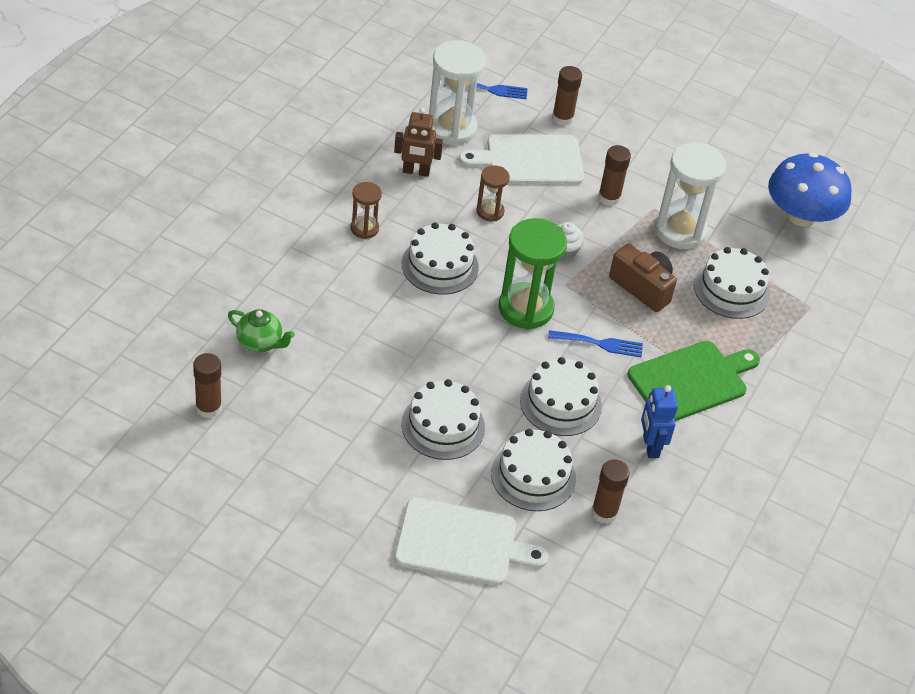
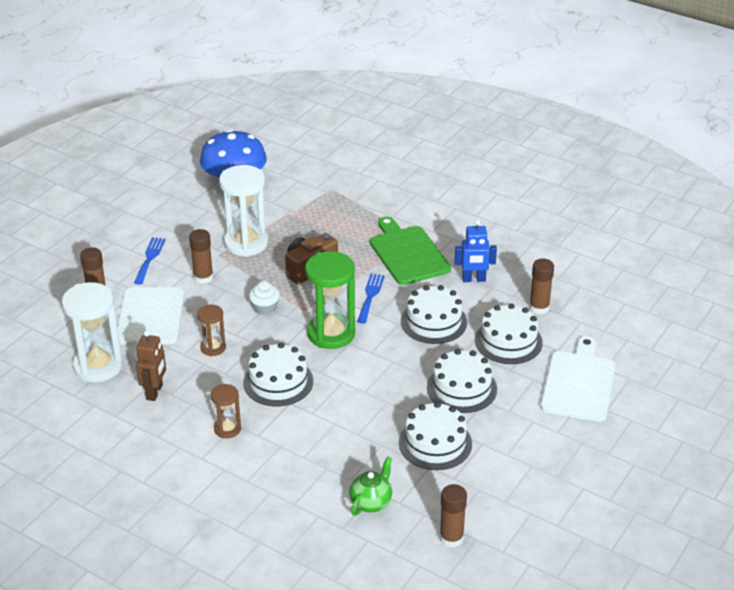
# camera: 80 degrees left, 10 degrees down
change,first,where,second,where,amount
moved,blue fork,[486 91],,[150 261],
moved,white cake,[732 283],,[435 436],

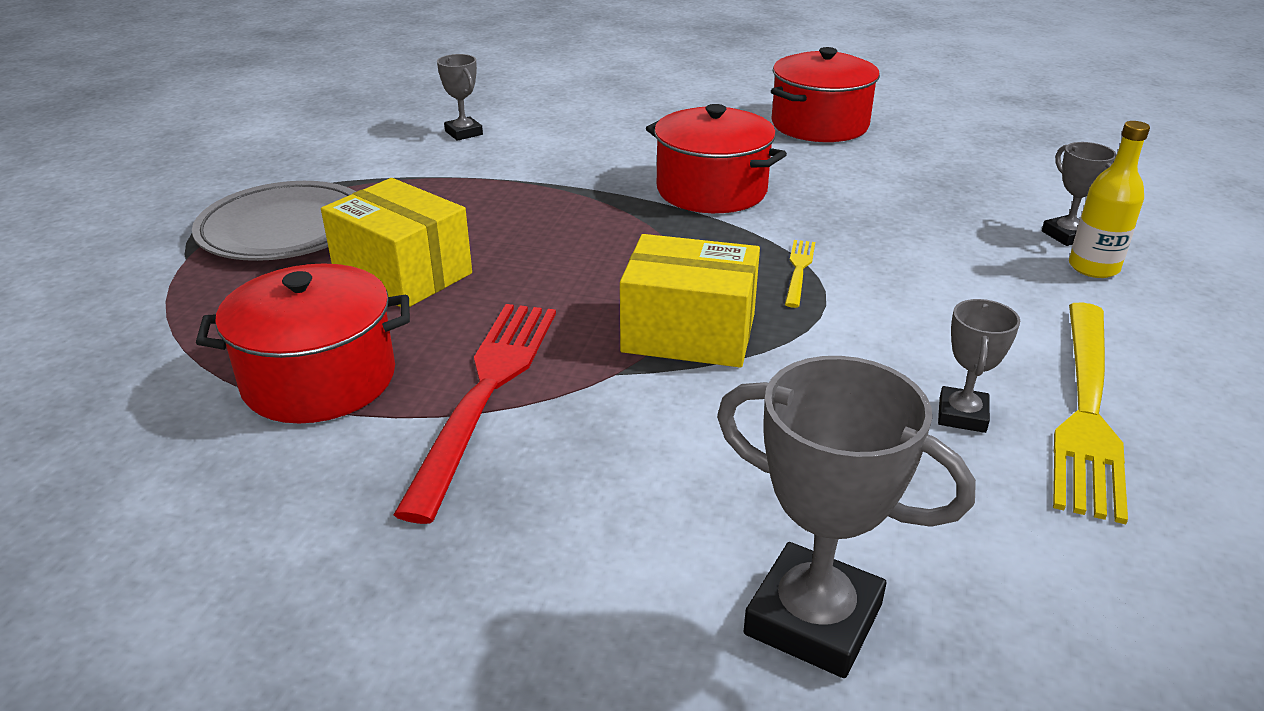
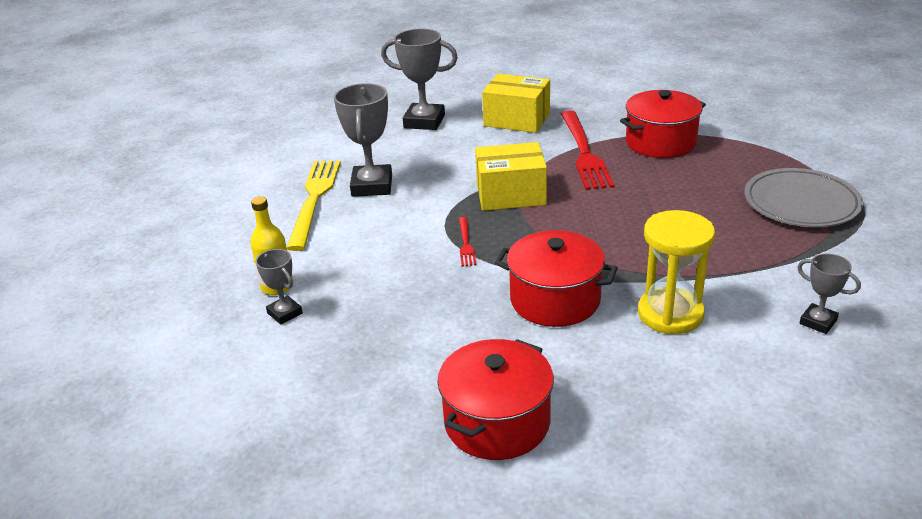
# camera: 165 degrees right, 0 degrees up
change,first,where,second,where,amount
added,,,yellow hourglass,[676 272],
moved,yellow box,[396 242],,[516 103],
recoloured,yellow fork,[800 274],red fork,[467 241],
resized,grey trophy,[979 366],,[363 140],x1.82

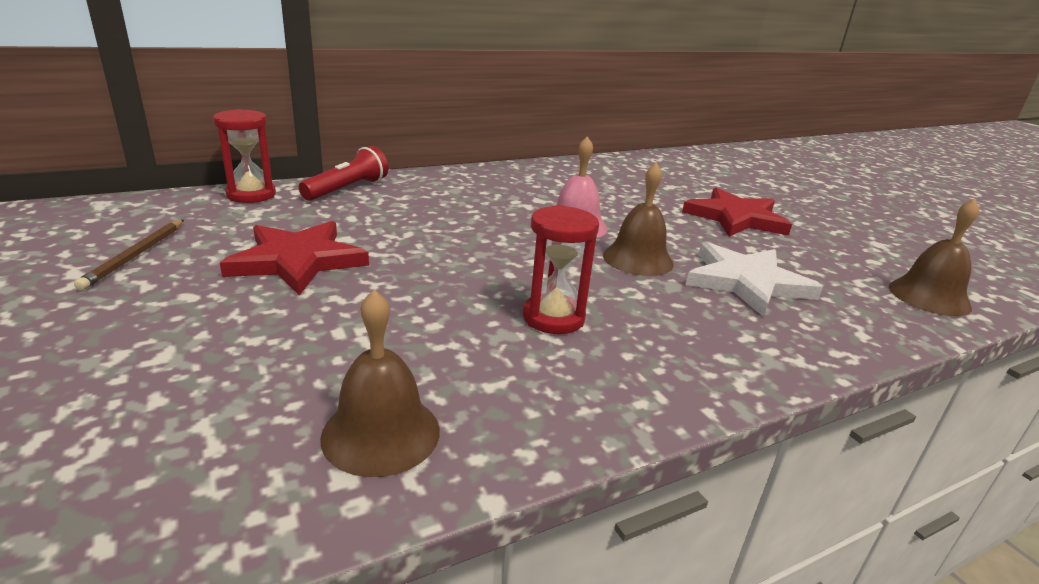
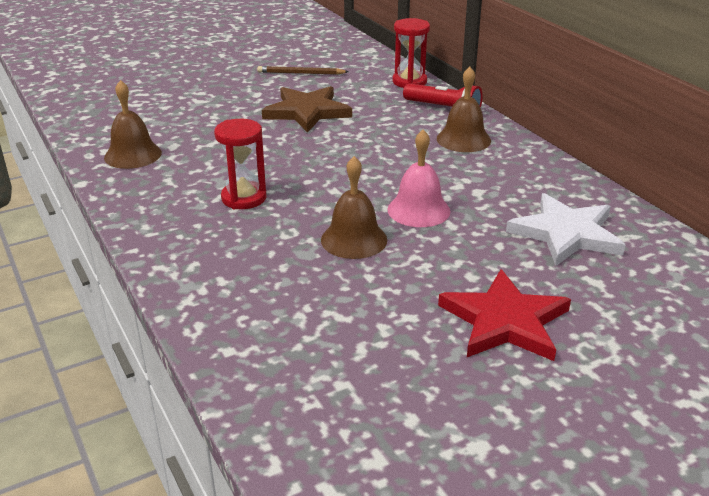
# camera: 90 degrees right, 5 degrees up
change,first,where,second,where,amount
moved,white star,[754 279],,[566 229],
moved,brown bell,[934 257],,[464 109],
recoloured,red star,[294 258],brown star,[307 109],

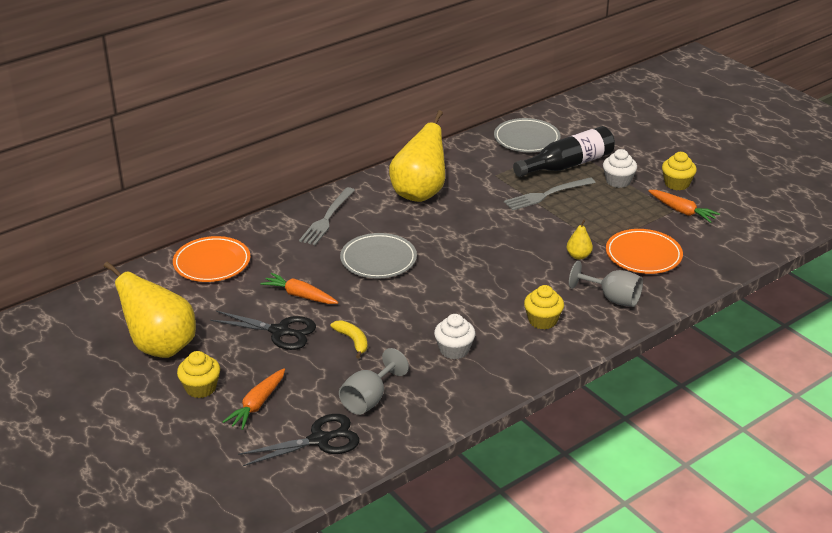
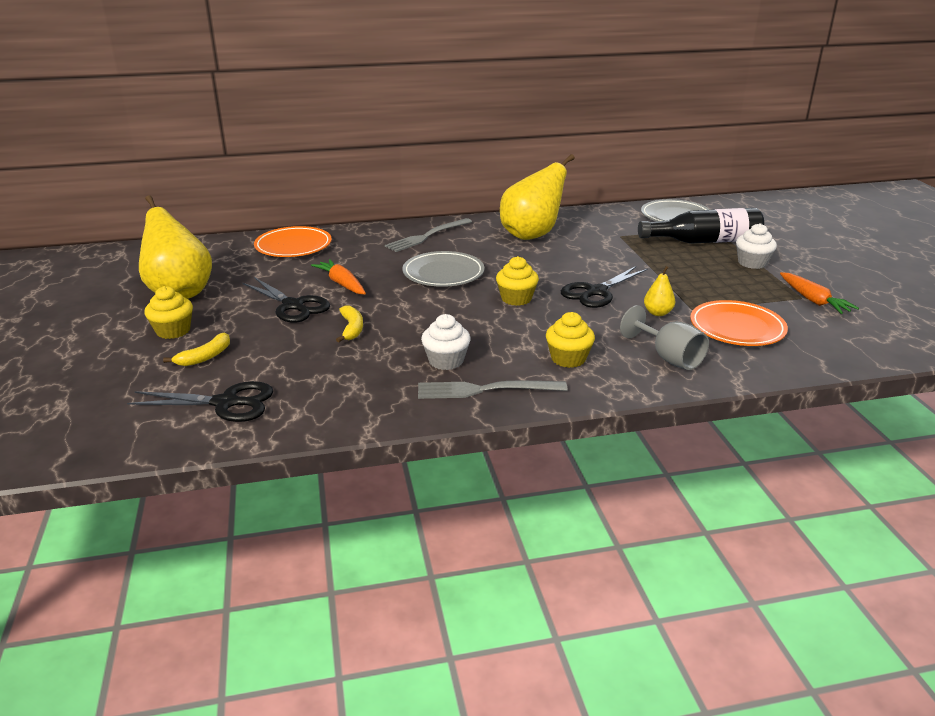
# camera: 25 degrees right, 5 degrees down
change,first,where,second,where,amount
removed,grey goblet,[374 381],,,
added,,,black scissors,[604 287],
moved,grey fork,[550 194],,[492 390],
moved,yellow cupcake,[679 171],,[517 281],
replaced,orange carrot,[254 399],yellow banana,[196 349],

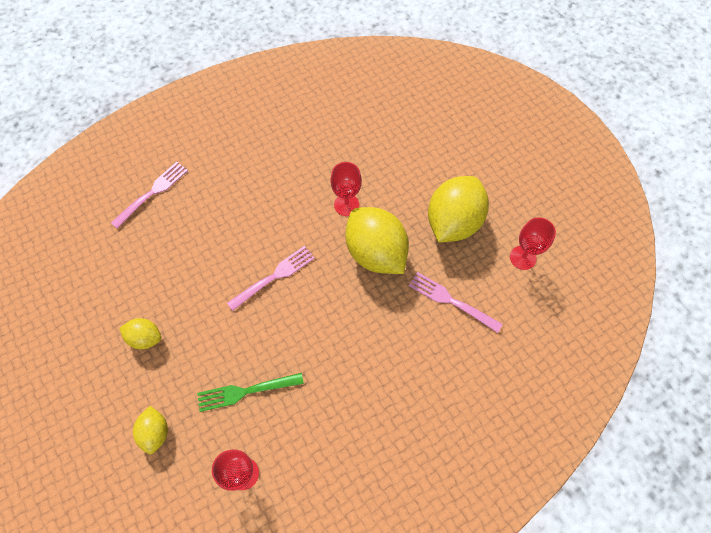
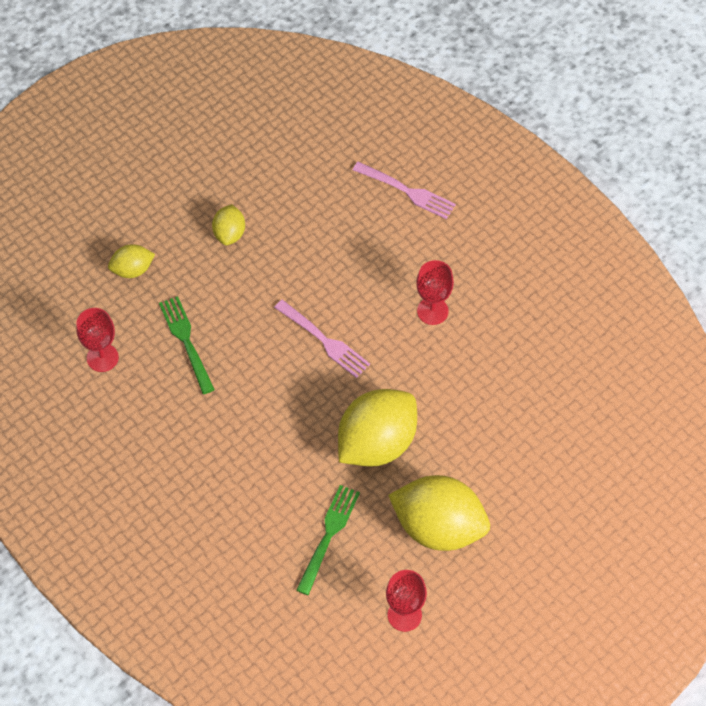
# camera: 80 degrees right, 5 degrees down
change,first,where,second,where,amount
moved,red goblet,[346 189],,[435 292],
recoloured,pink fork,[456 302],green fork,[328 540],

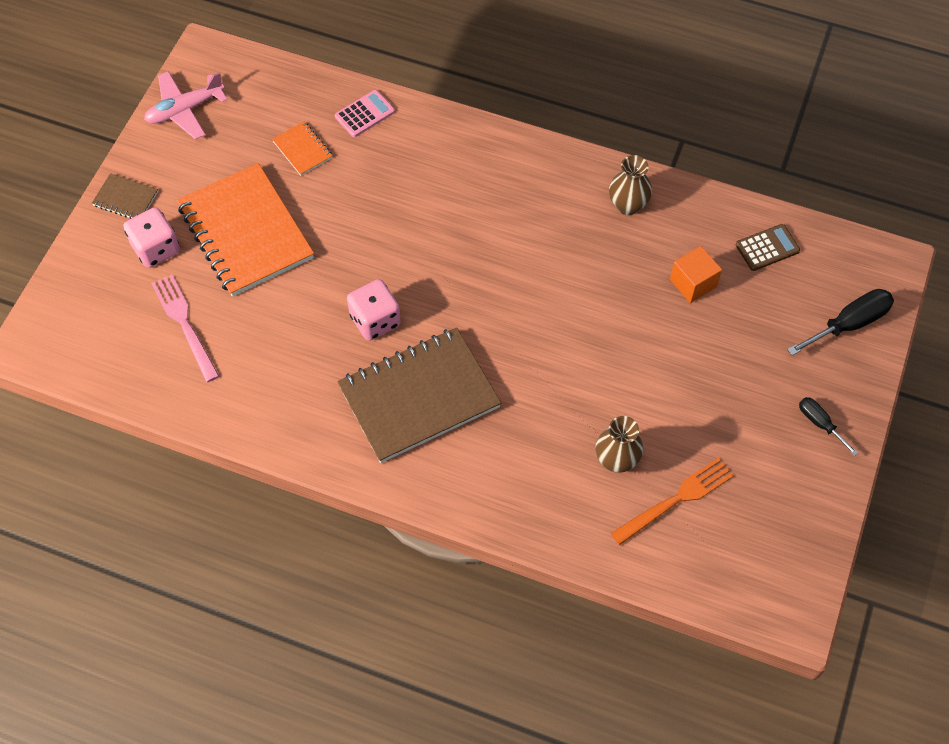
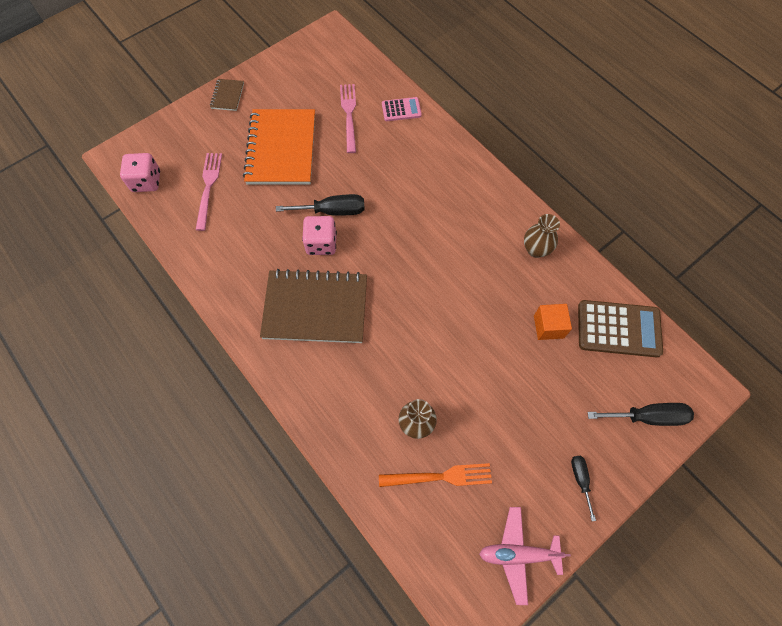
# camera: 30 degrees right, 5 degrees up
change,first,where,second,where,amount
added,,,black screwdriver,[320 205],
moved,pink dice,[151 237],,[140 172],
moved,pink plane,[185 105],,[525 556],
replaced,orange notebook,[302 148],pink fork,[348 118],
turned,brown notebook,[125 196],,[227 95],45 degrees clockwise
resized,brown calculator,[768 247],,[620 328],x1.81

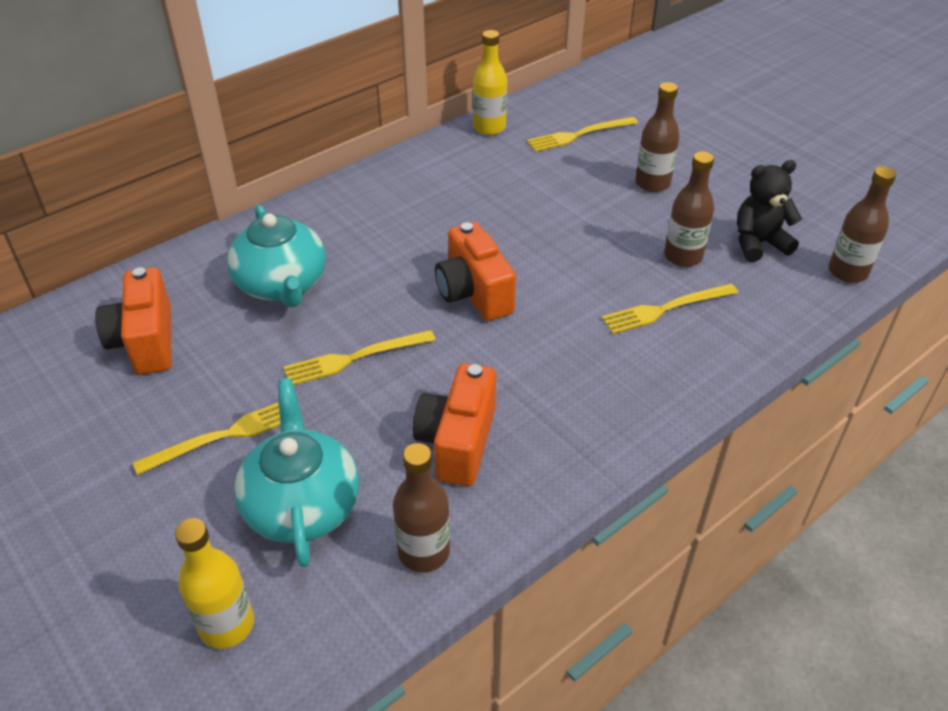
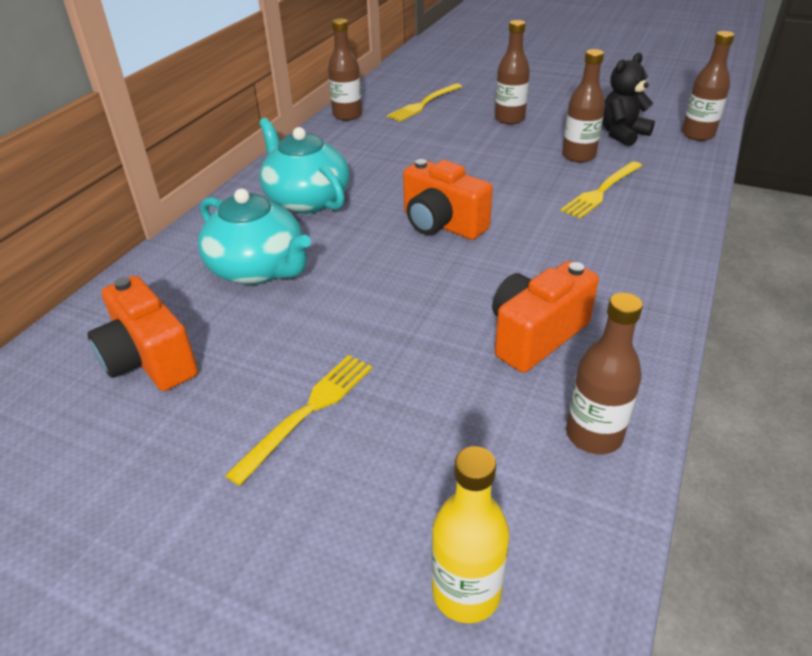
# camera: 25 degrees left, 5 degrees down
change,first,where,second,where,amount
removed,yellow fork,[360 357],,,
moved,turquoise teapot,[296 472],,[304 166],
recoloured,yellow bottle,[490 82],brown bottle,[345 70],
turned,orange camera,[454 424],,[545 317],60 degrees clockwise

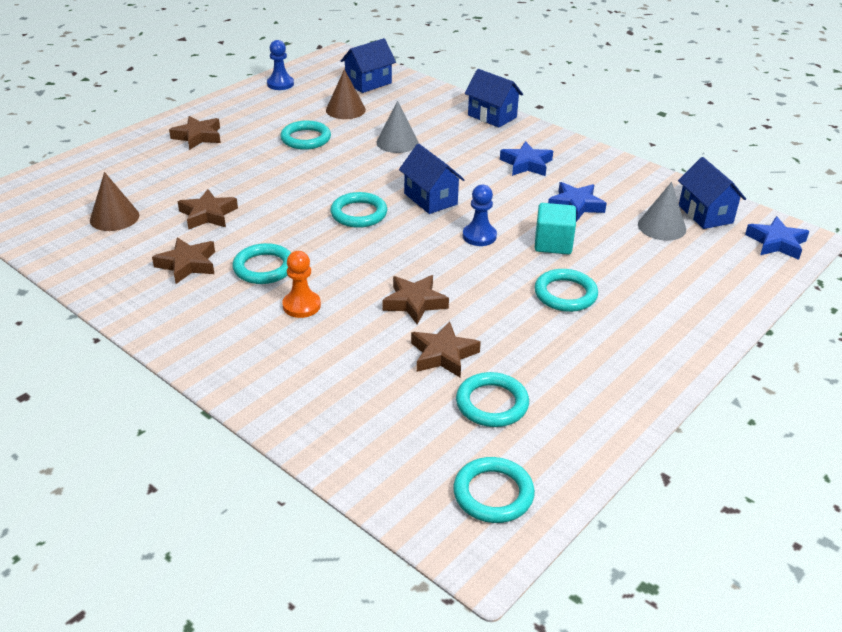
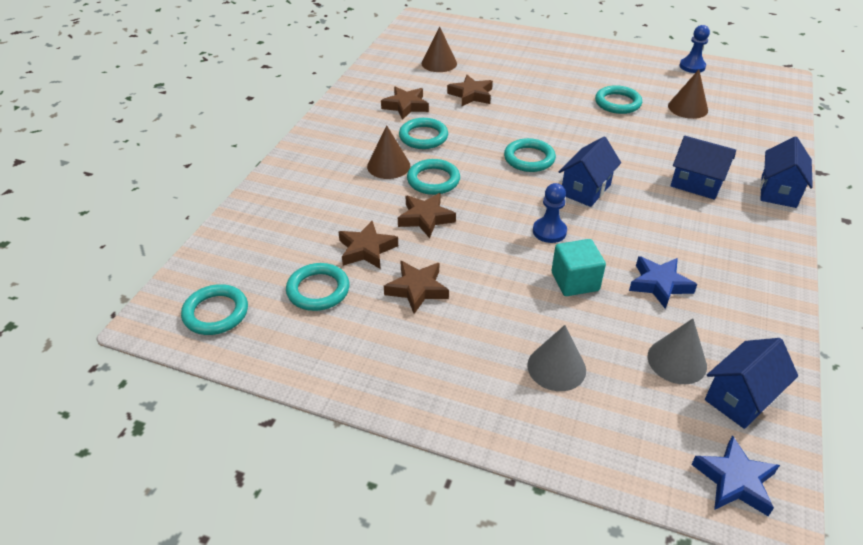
# camera: 70 degrees right, 5 degrees up
change,first,where,second,where,amount
removed,blue star,[526 158],,,
moved,brown star,[195 133],,[416 287],
moved,blue house,[368 65],,[703 168],
moved,grey cone,[398 126],,[556 358],
moved,turquoise ring,[566 290],,[433 177],
replaced,orange pawn,[301 284],brown cone,[388 152],

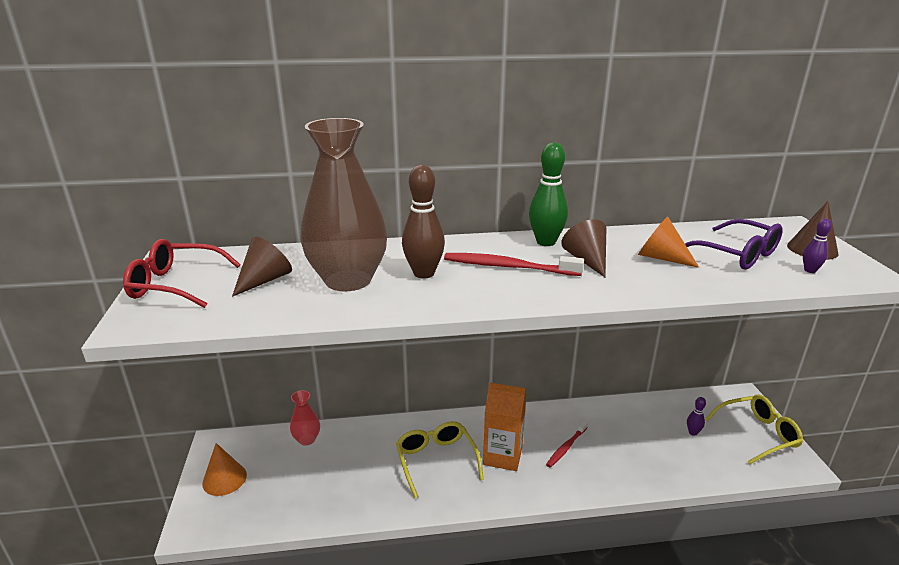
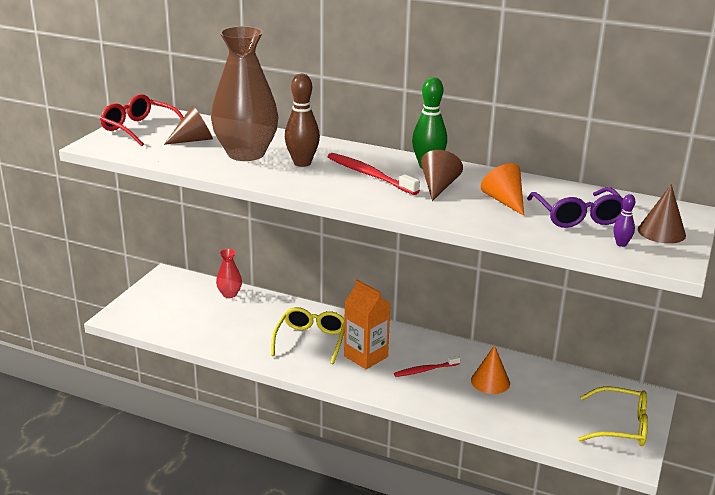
# camera: 30 degrees right, 0 degrees up
change,first,where,second,where,amount
removed,purple bowling pin,[696 416],,,
moved,orange cone,[224 469],,[490 369],

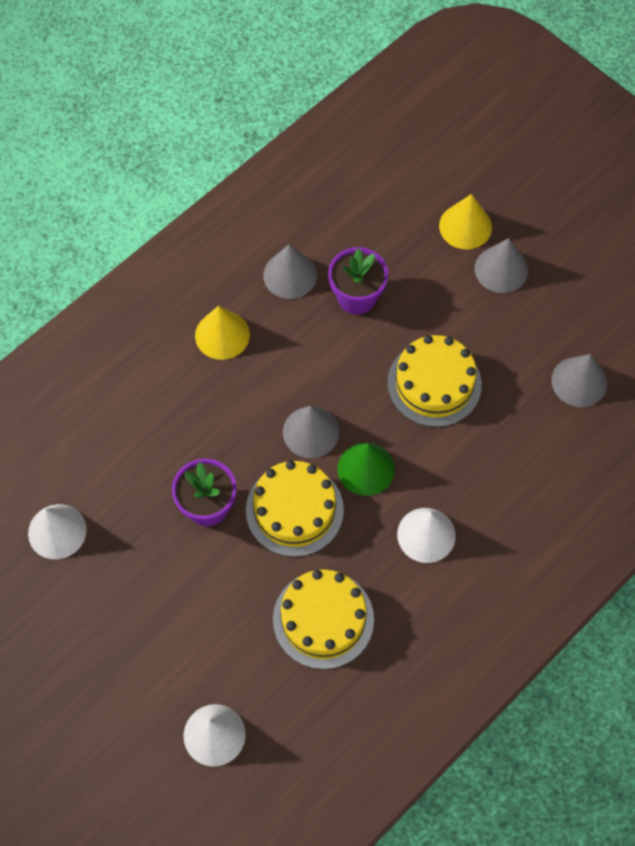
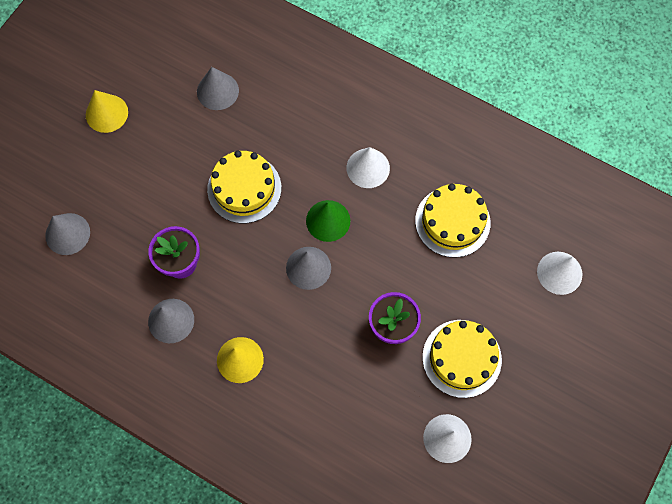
# camera: 105 degrees left, 5 degrees up
change,first,where,second,where,amount
moved,yellow cake,[295 508],,[462 359],
moved,yellow cone,[465 221],,[107 111],
moved,grey cone,[501 265],,[67 234],

